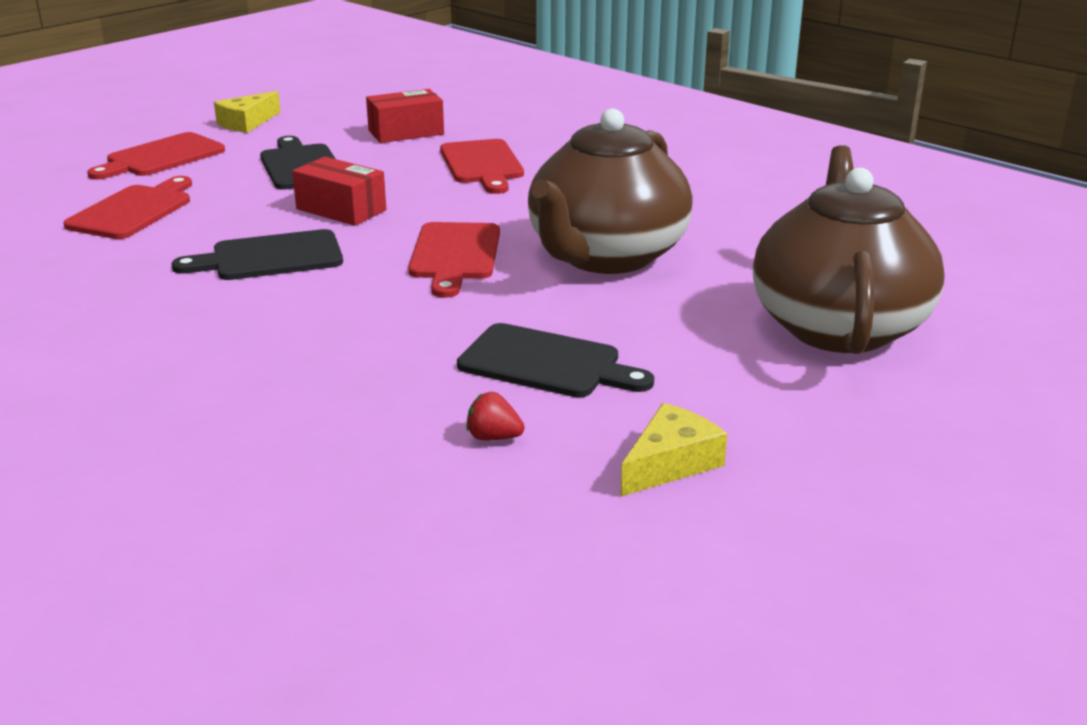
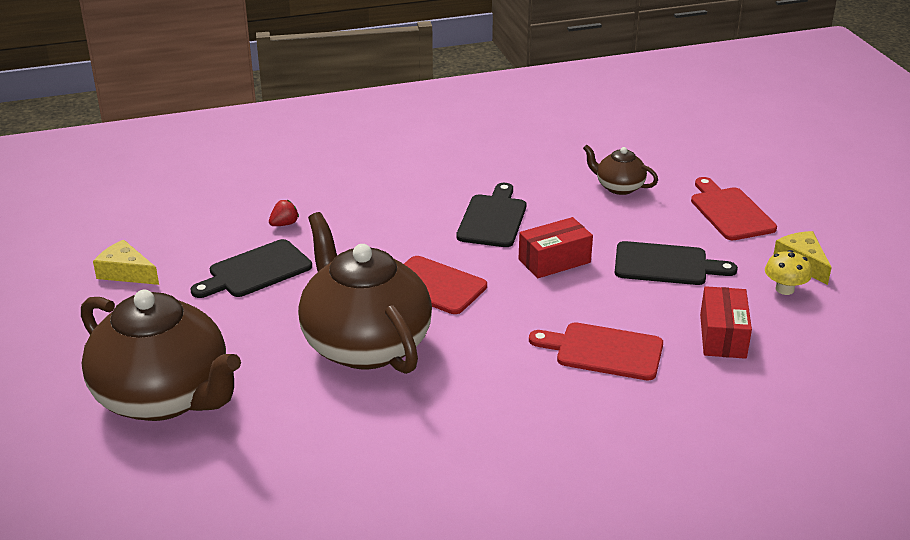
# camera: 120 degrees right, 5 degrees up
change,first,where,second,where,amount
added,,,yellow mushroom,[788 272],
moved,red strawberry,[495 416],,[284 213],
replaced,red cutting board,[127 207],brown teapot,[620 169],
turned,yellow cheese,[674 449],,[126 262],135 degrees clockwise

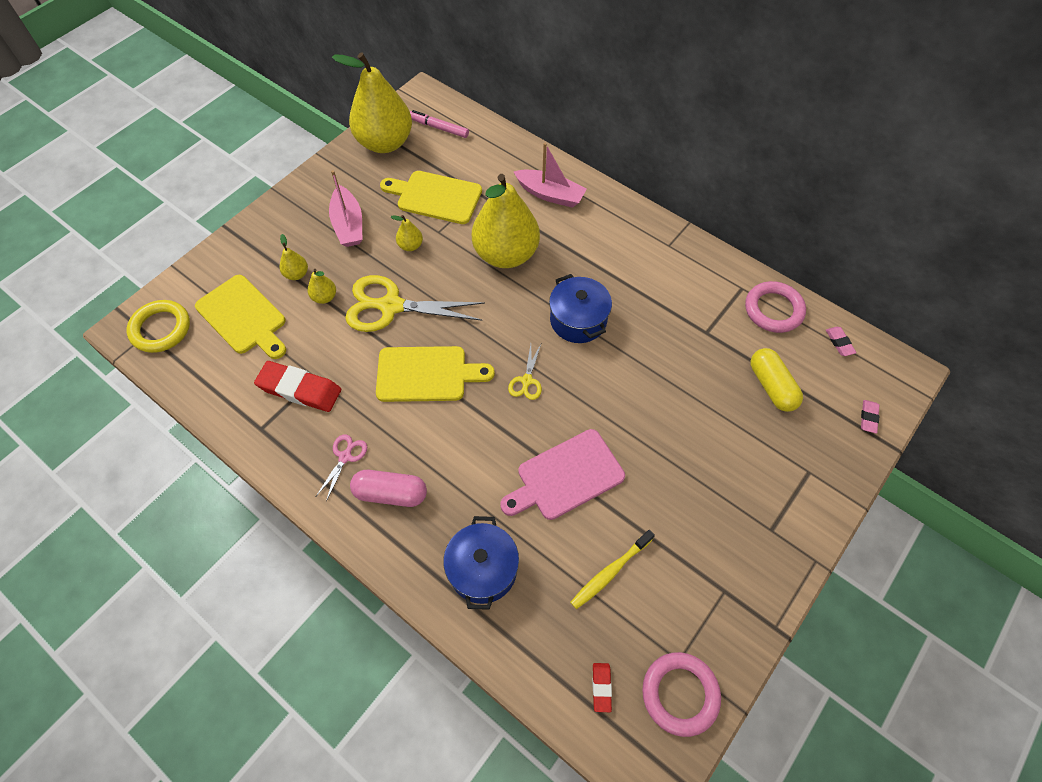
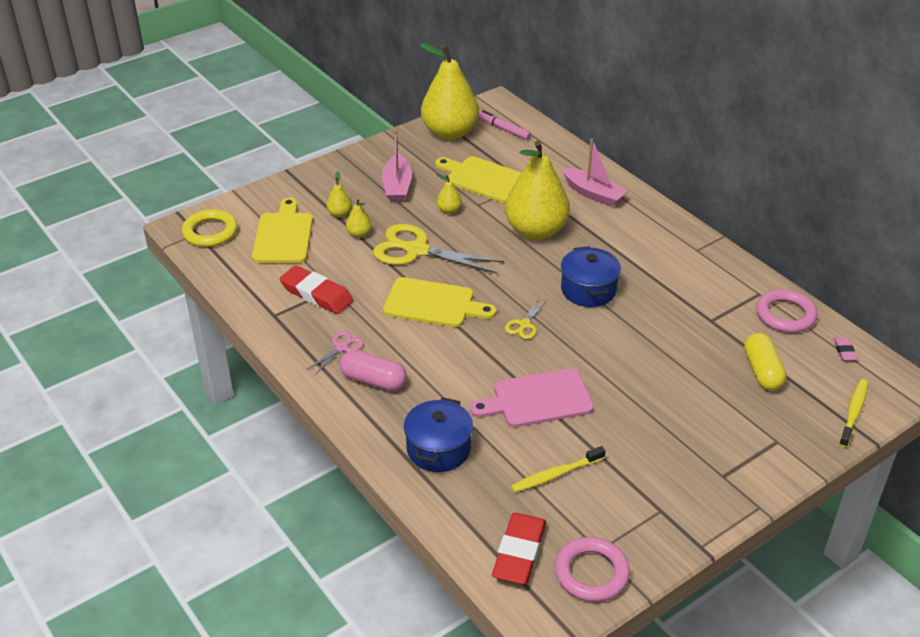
# camera: 15 degrees right, 20 degrees down
change,first,where,second,where,amount
replaced,pink eraser,[870 416],yellow toothbrush,[853 413],
turned,yellow cutting board,[240 317],,[282 230],150 degrees counterclockwise
resized,red eraser,[602 687],,[519 549],x2.12

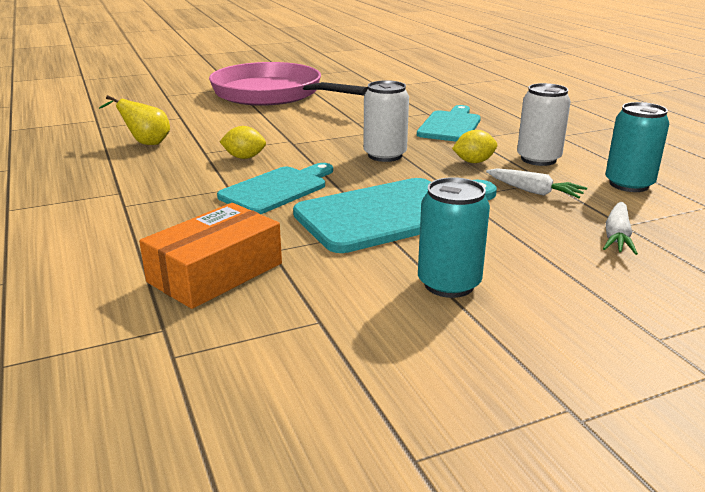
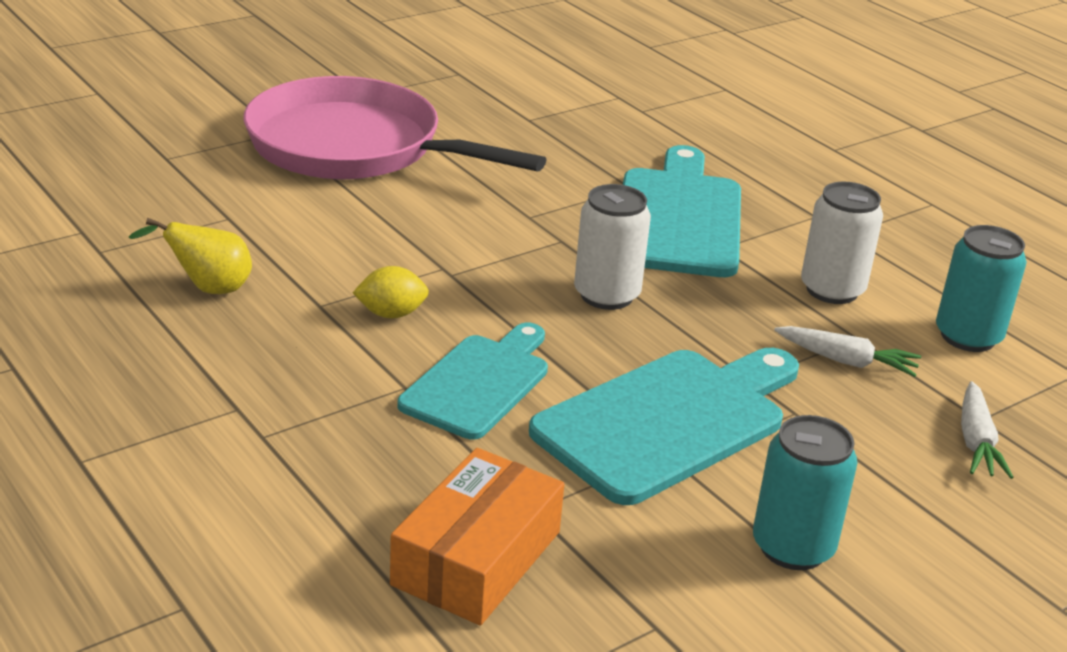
# camera: 15 degrees left, 5 degrees up
change,first,where,second,where,amount
removed,yellow lemon,[474 146],,,
resized,turquoise cutting board,[449 123],,[682 211],x1.52

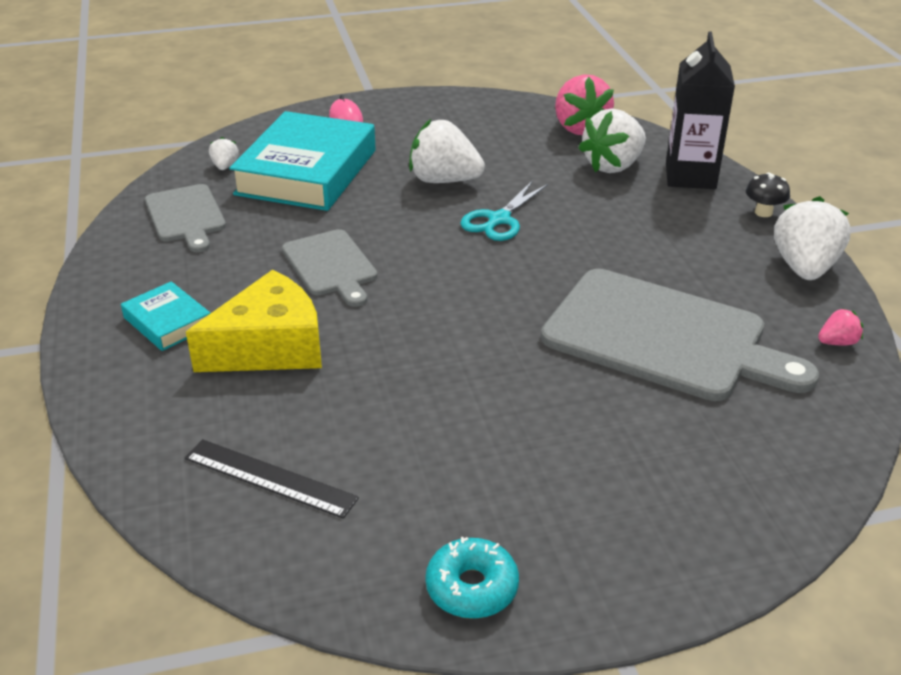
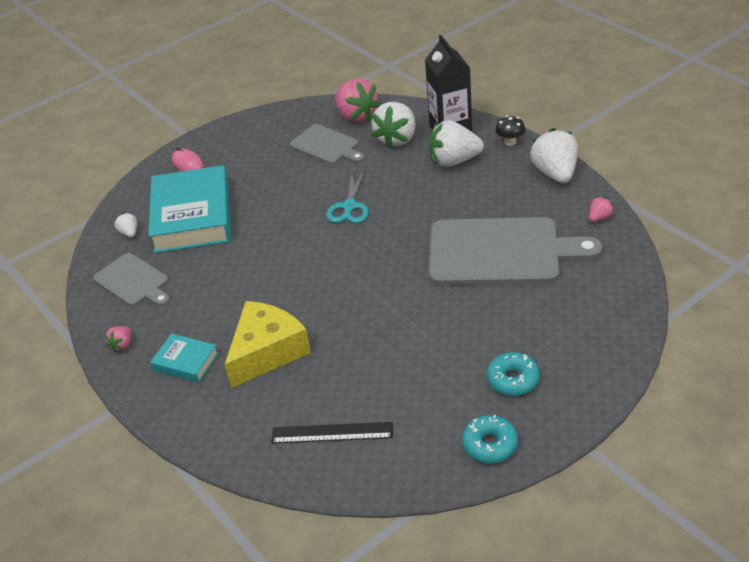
# camera: 20 degrees left, 5 degrees up
change,first,where,second,where,amount
added,,,pink strawberry,[117 339],
added,,,turquoise donut,[513 374],
moved,grey cutting board,[329 268],,[327 144],
moved,white strawberry,[447 151],,[456 143],

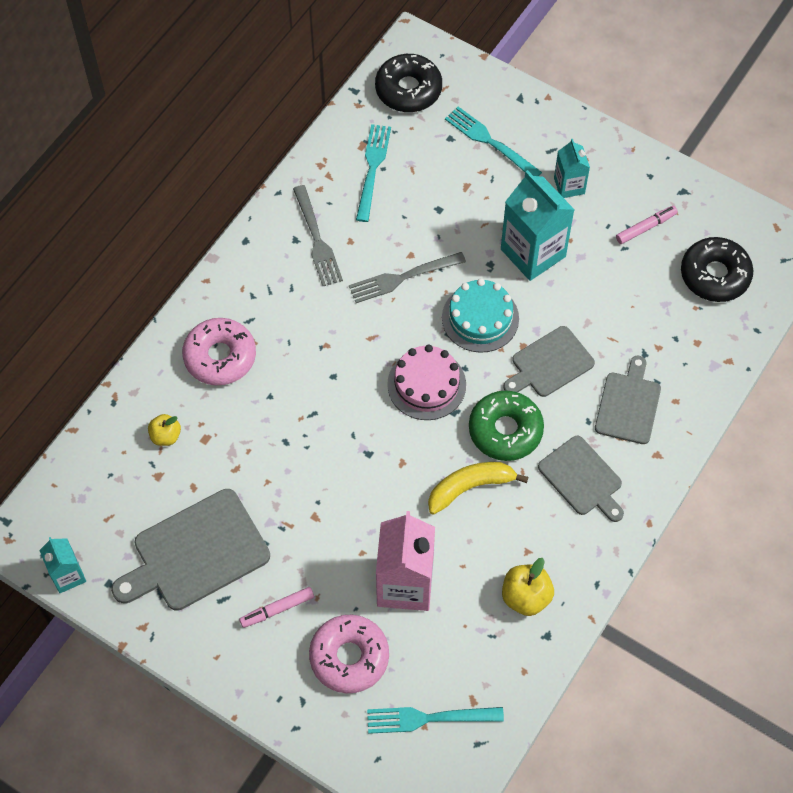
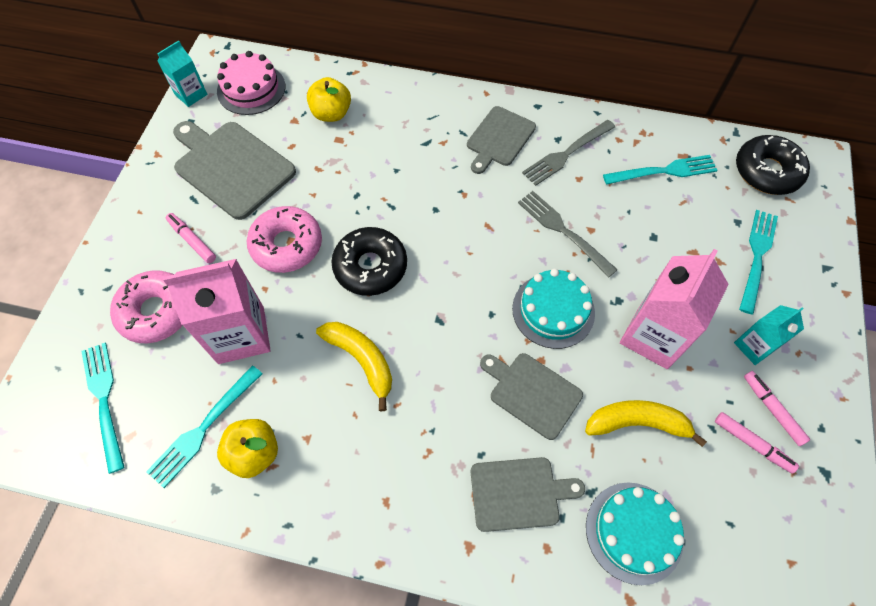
# camera: 70 degrees right, 0 degrees up
change,first,where,second,where,amount
removed,green donut,[506 426],,,
added,,,turquoise fork,[204 426],
added,,,yellow banana,[646 423],
added,,,turquoise cake,[635 534],
added,,,pink marker,[777 408],
moved,pink donut,[219 352],,[284 239],
moved,pink cake,[426 382],,[251 83],
moved,grey cutting board,[581 479],,[501 140],
moved,black donut,[717 269],,[369 261],
recoloured,turquoise carton,[538 225],pink carton,[674 309],
resized,yellow apple,[164 430],,[329 99],x1.51

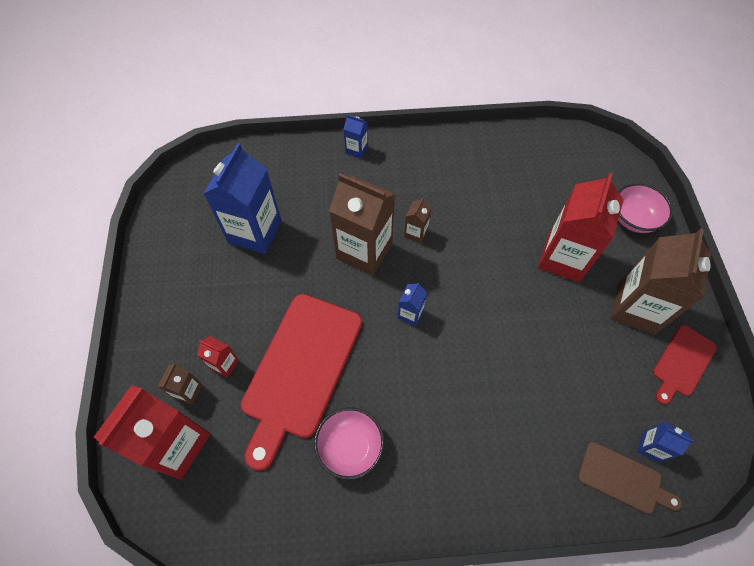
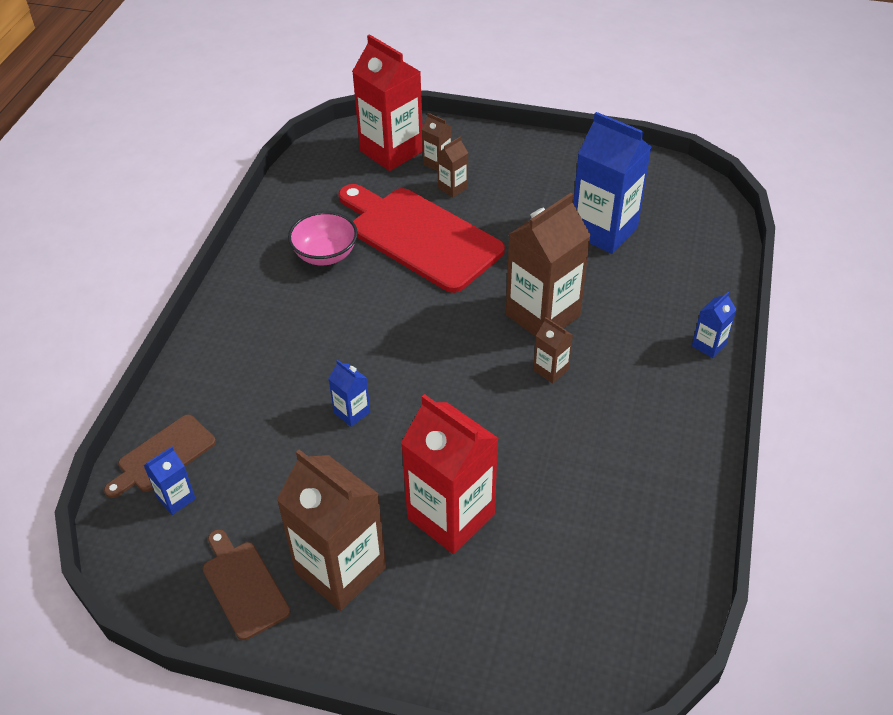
# camera: 110 degrees right, 15 degrees down
change,first,where,second,where,amount
removed,pink bowl,[645 208],,,
moved,blue carton,[412 304],,[349 393],
recoloured,red carton,[218 357],brown carton,[452 167],
recoloured,red cutting board,[685 365],brown cutting board,[246 584],

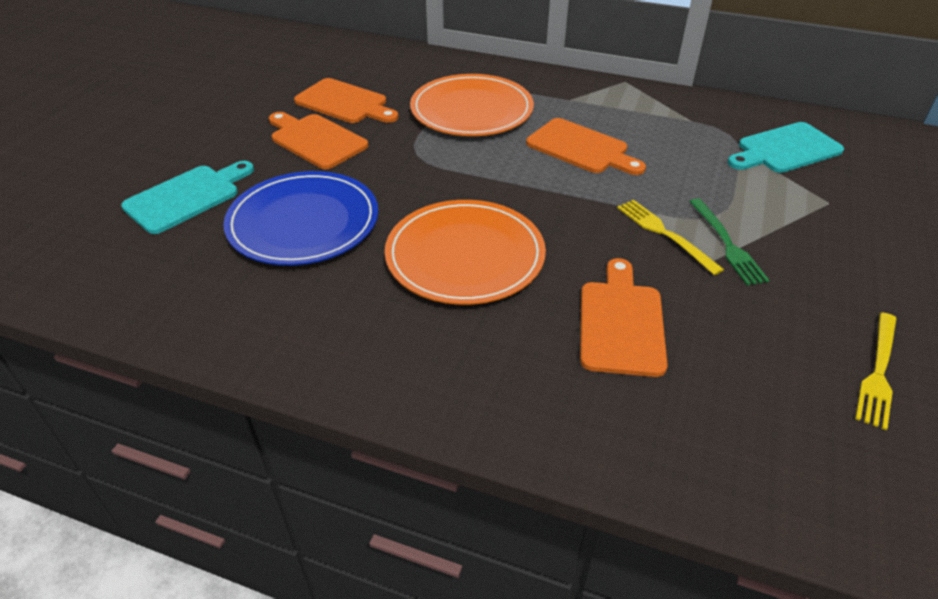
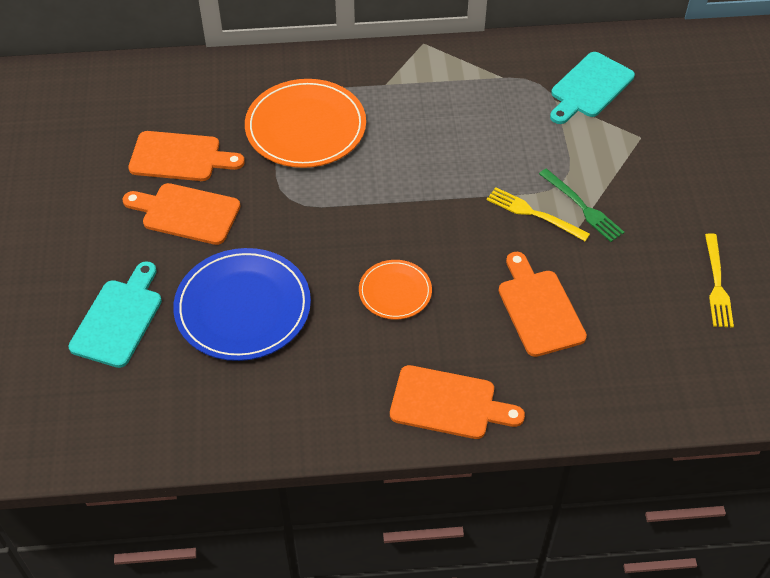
# camera: 25 degrees left, 10 degrees up
change,first,where,second,where,amount
moved,orange cutting board,[586 146],,[457 402],
resized,orange plate,[465 252],,[395 290],x0.54

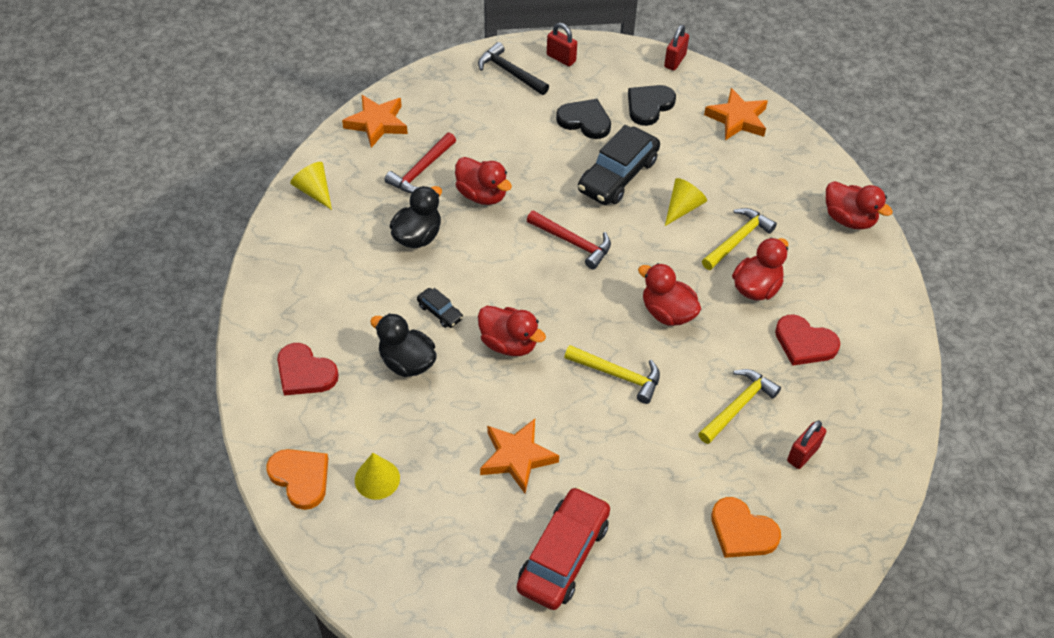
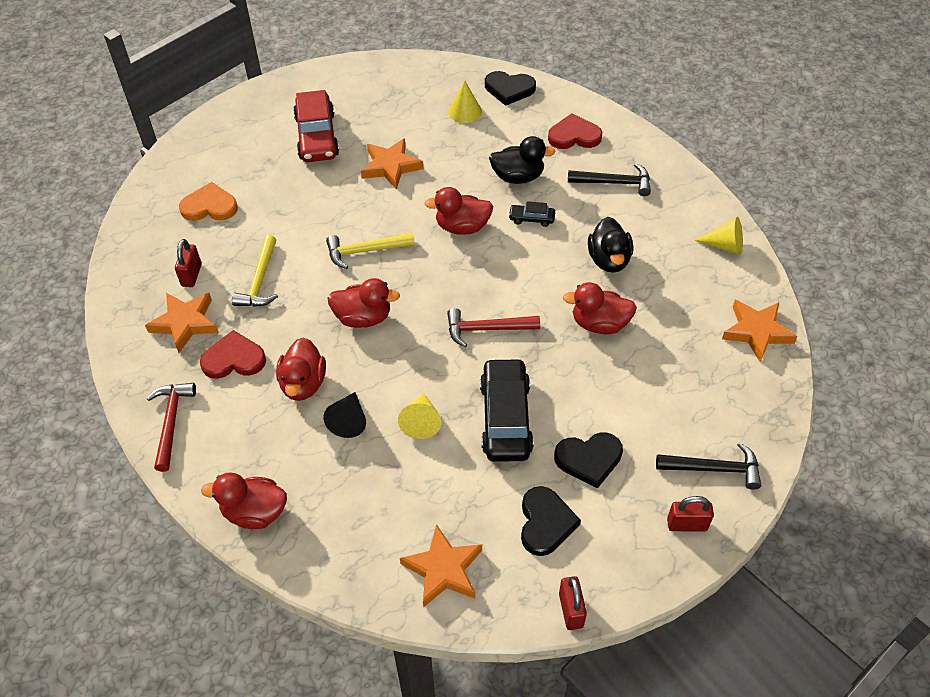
# camera: 145 degrees right, 0 degrees up
change,first,where,second,where,amount
added,,,orange star,[182 323],
added,,,black hammer,[609 179],
moved,red hammer,[420 163],,[171 427],
replaced,yellow hammer,[739 239],black cone,[344 415],
recoloured,orange heart,[298 479],black heart,[510 88],

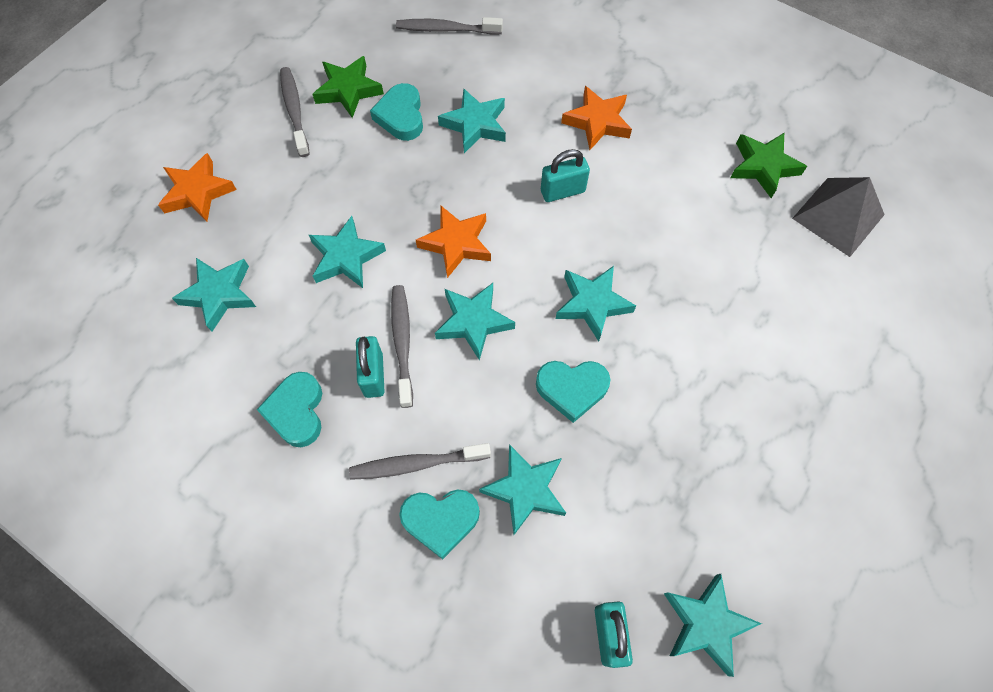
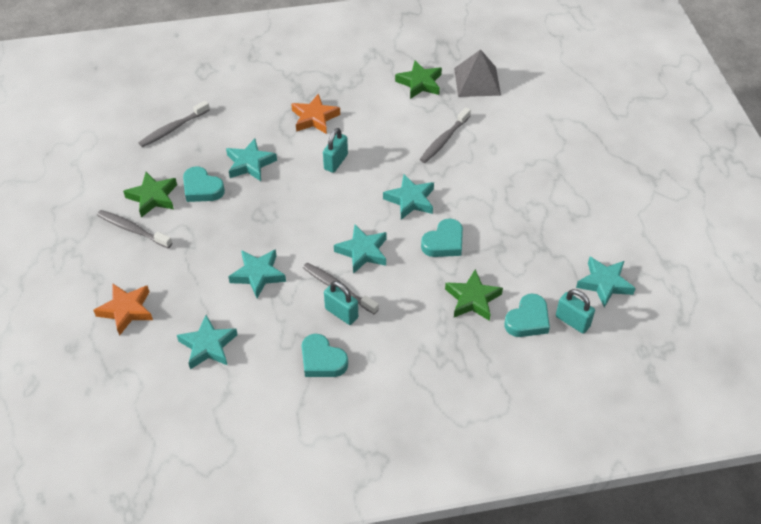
# camera: 45 degrees left, 15 degrees down
change,first,where,second,where,amount
removed,orange star,[453 242],,,
moved,grey toothbrush,[420 461],,[445 135],
moved,turquoise heart,[439 524],,[527 315],
recoloured,turquoise star,[522 489],green star,[474 295],

